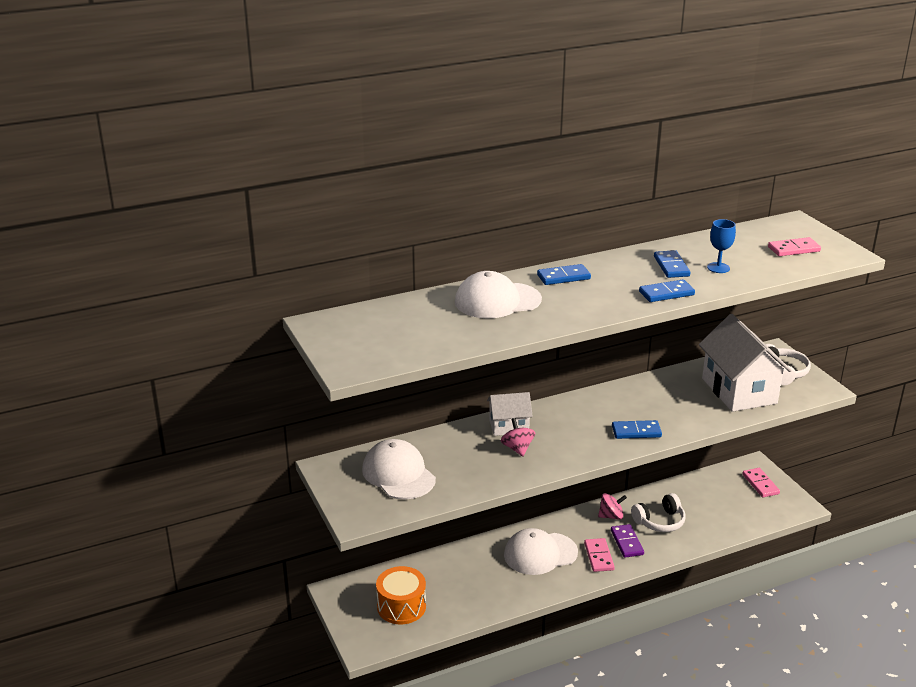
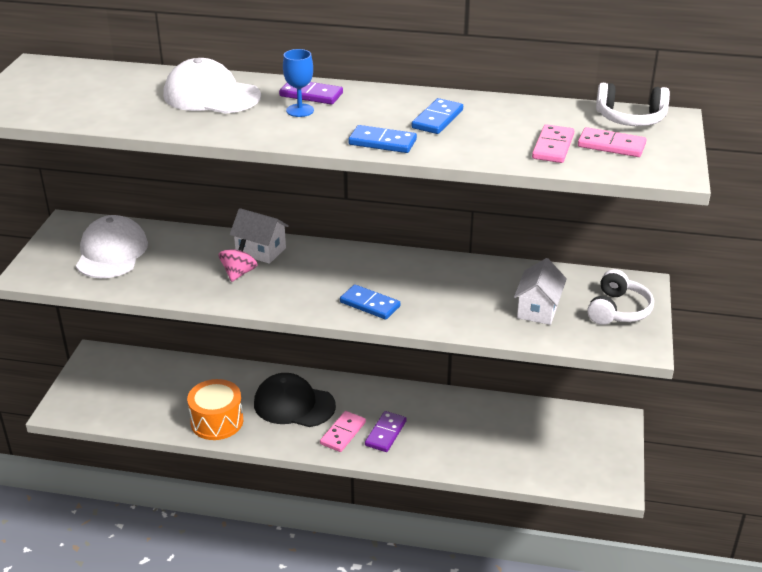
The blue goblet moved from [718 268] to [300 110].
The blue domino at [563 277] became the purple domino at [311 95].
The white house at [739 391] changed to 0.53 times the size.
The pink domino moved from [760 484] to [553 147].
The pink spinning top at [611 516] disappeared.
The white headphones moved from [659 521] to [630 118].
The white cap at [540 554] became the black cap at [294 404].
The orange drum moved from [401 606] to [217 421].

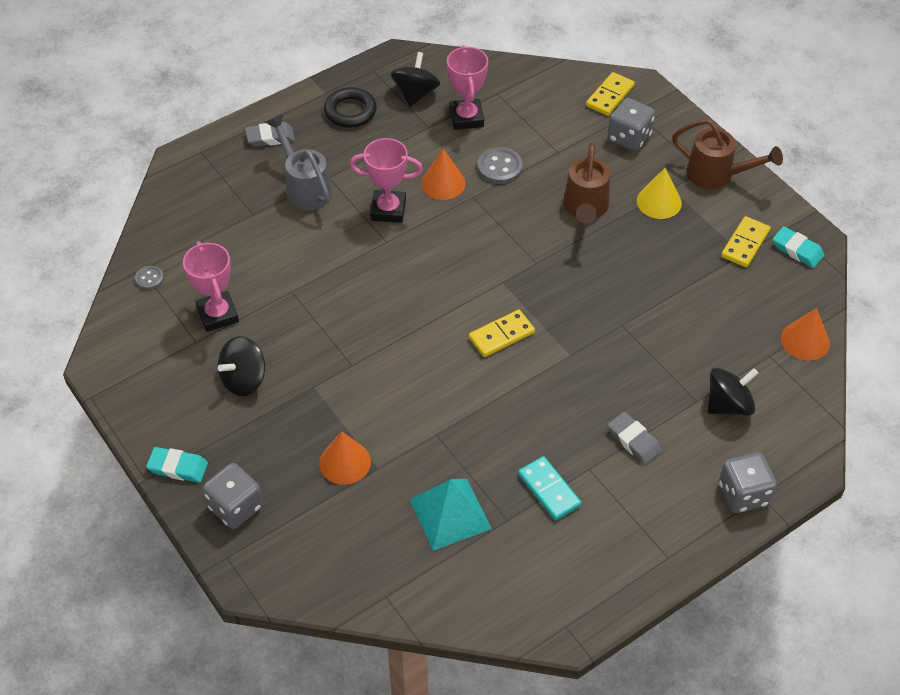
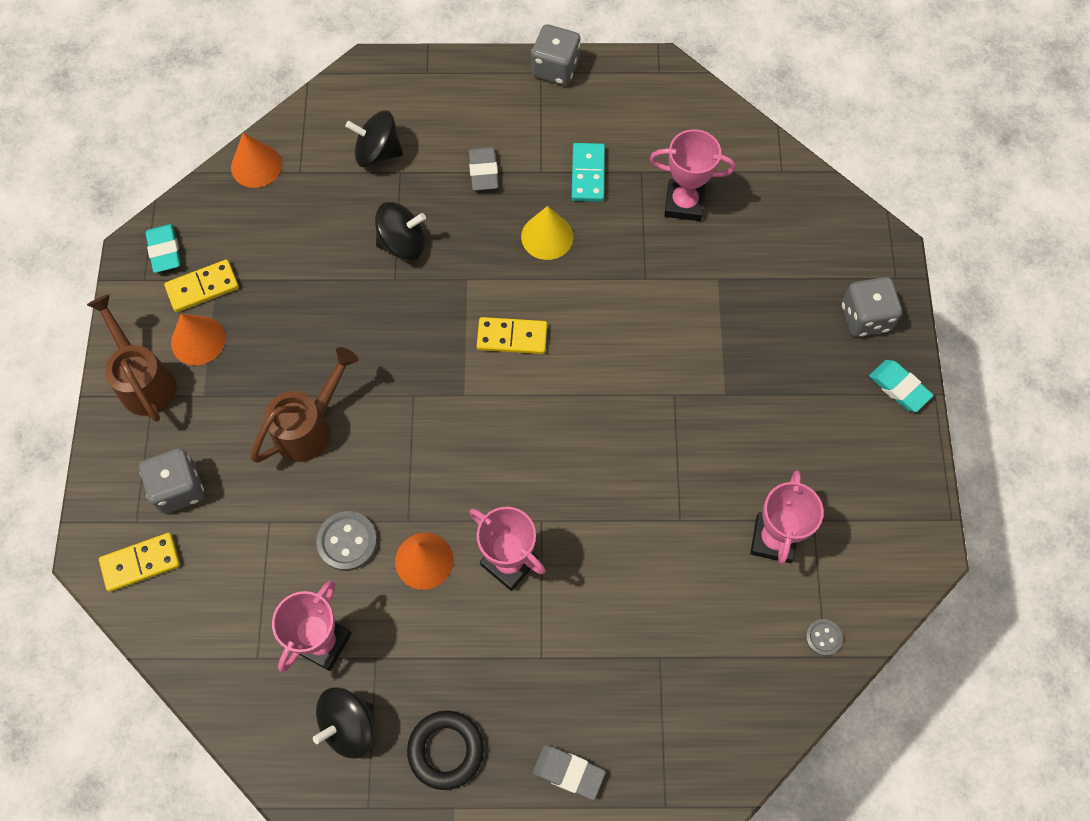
The grey watering can at [305 188] disappeared.
The yellow cone moved from [659 202] to [547 236].
The black spinning top moved from [244 379] to [402 243].
The orange cone moved from [345 462] to [198 340].
The grey dice moved from [743 494] to [555 68].
The turquoise pyramid at [450 513] was replaced by the pink trophy at [684 203].

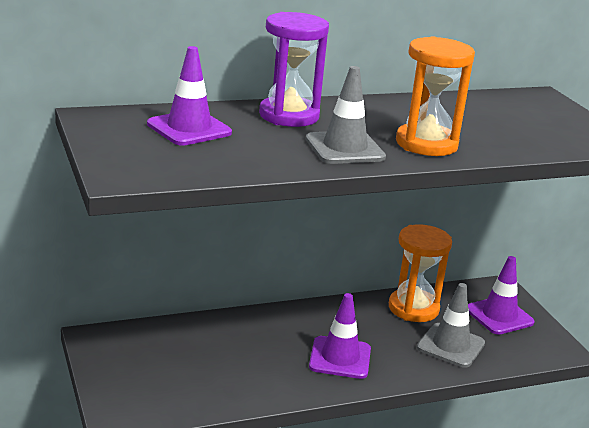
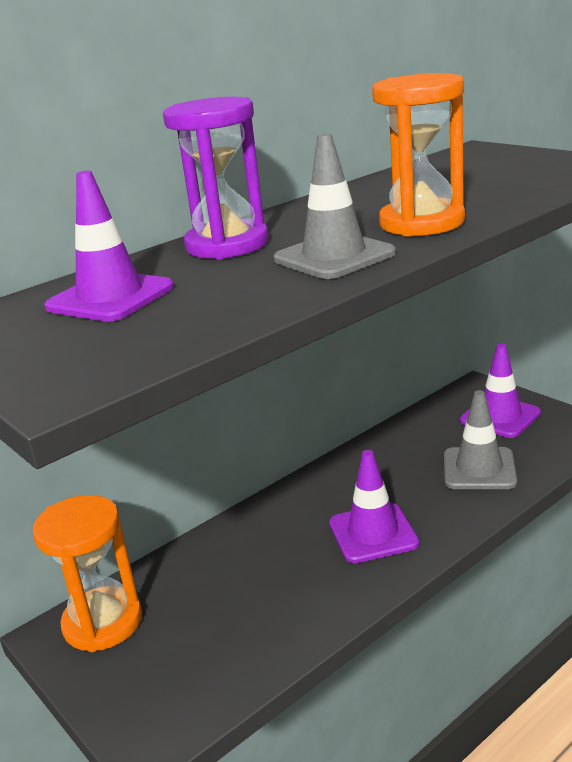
The orange hourglass moved from [413 308] to [103 622].

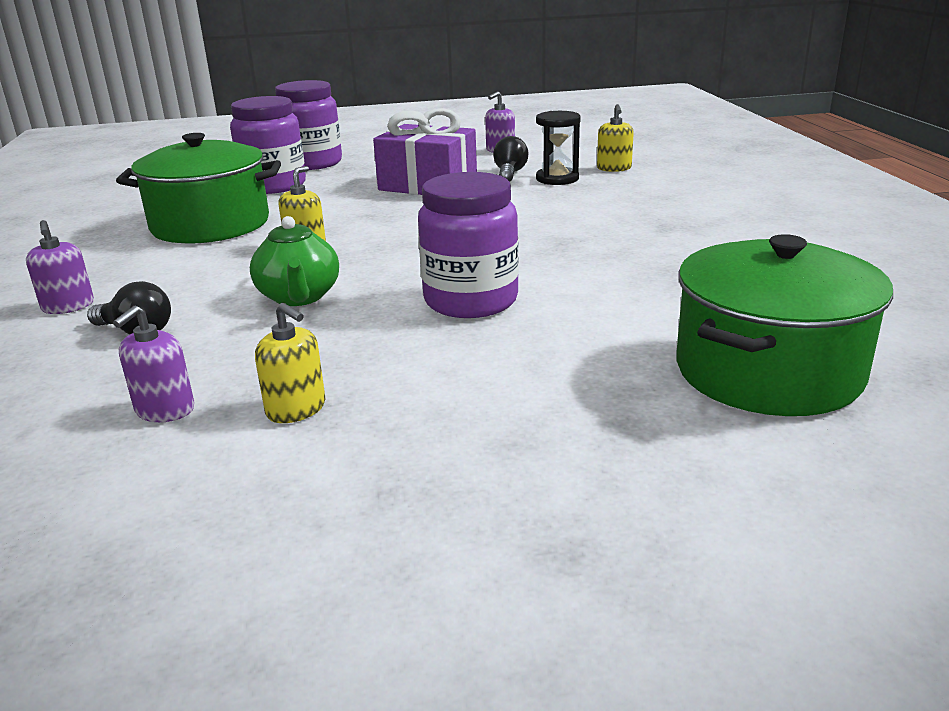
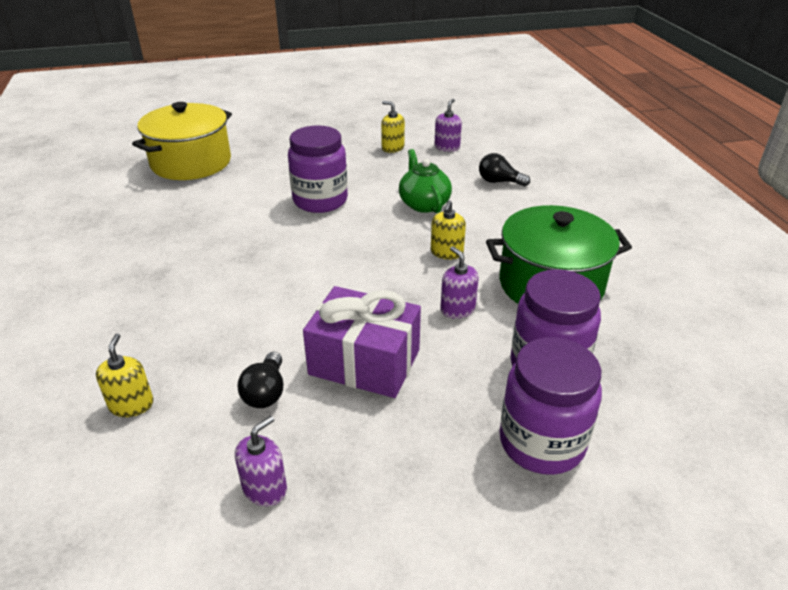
The black hourglass at [557 179] disappeared.
The purple soap dispenser moved from [68 306] to [457 309].
The green pot at [768 371] became the yellow pot at [191 162].

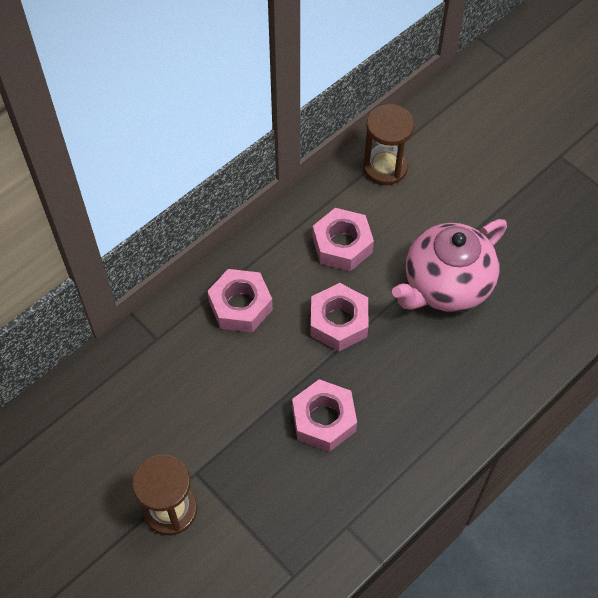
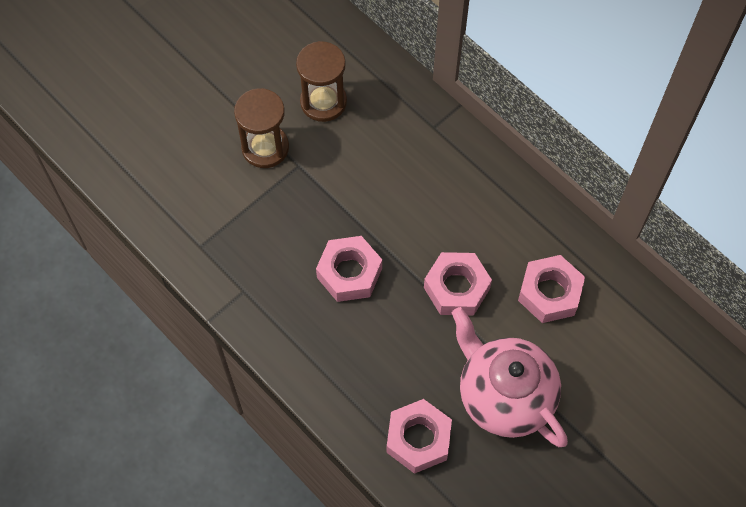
The brown hourglass moved from [385 167] to [323 102].
The pink nut moved from [240 306] to [418 439].

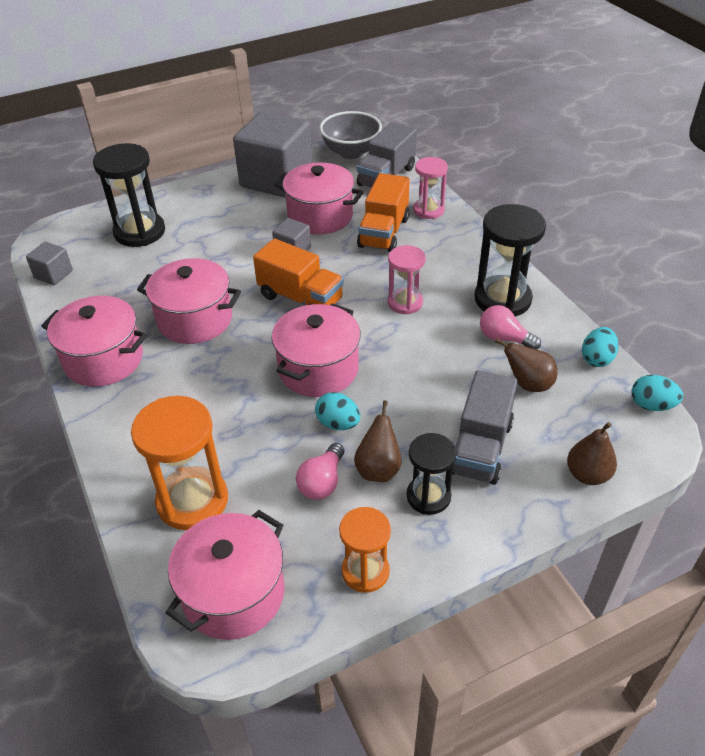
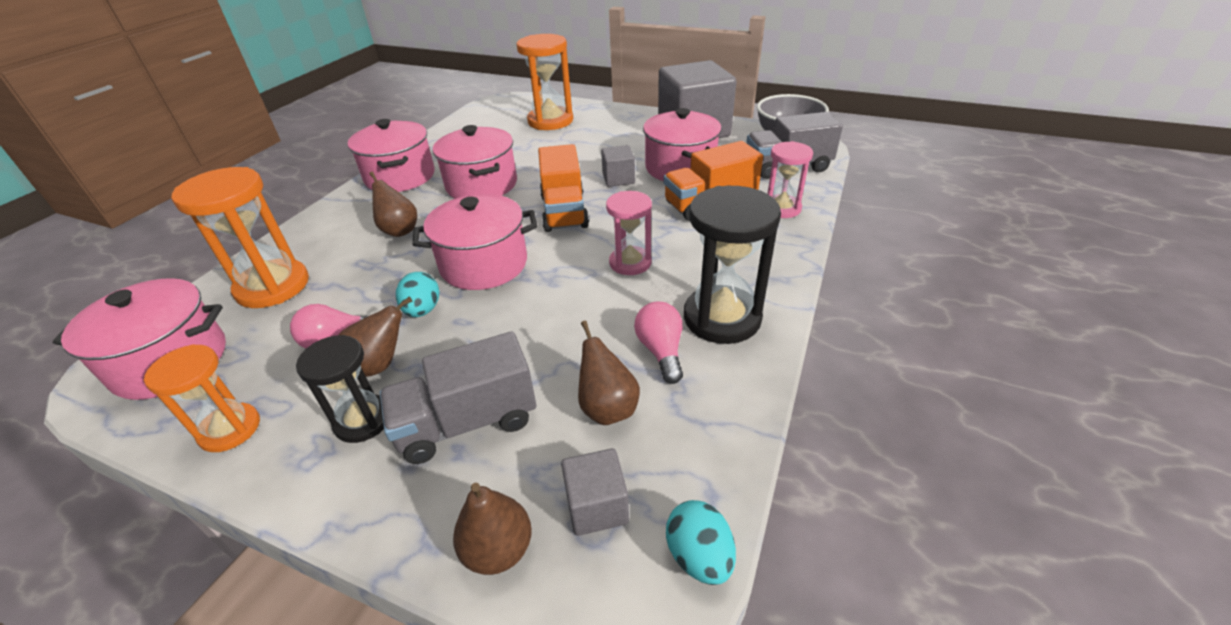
The black hourglass at [139 232] became the orange hourglass at [550 121].
The grey cube moved from [53 274] to [597 506].
The turquoise egg at [597 358] disappeared.
The brown pear at [399 230] appeared.

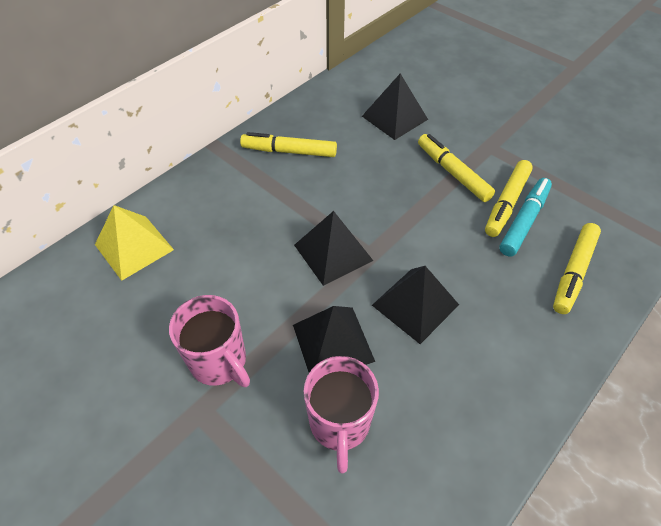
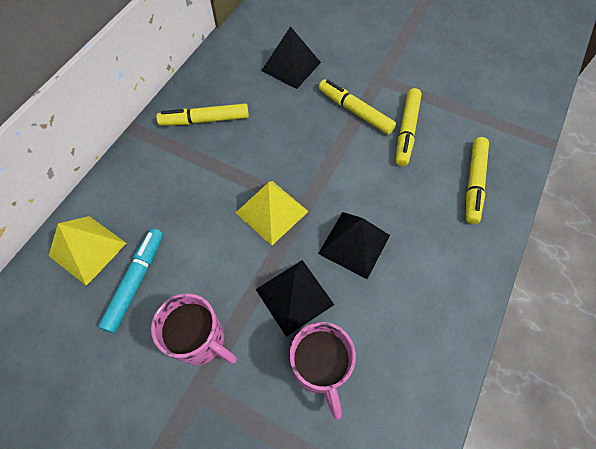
The turquoise marker moved from [524 221] to [136 281].
The black pyramid at [333 252] became the yellow pyramid at [271 211].

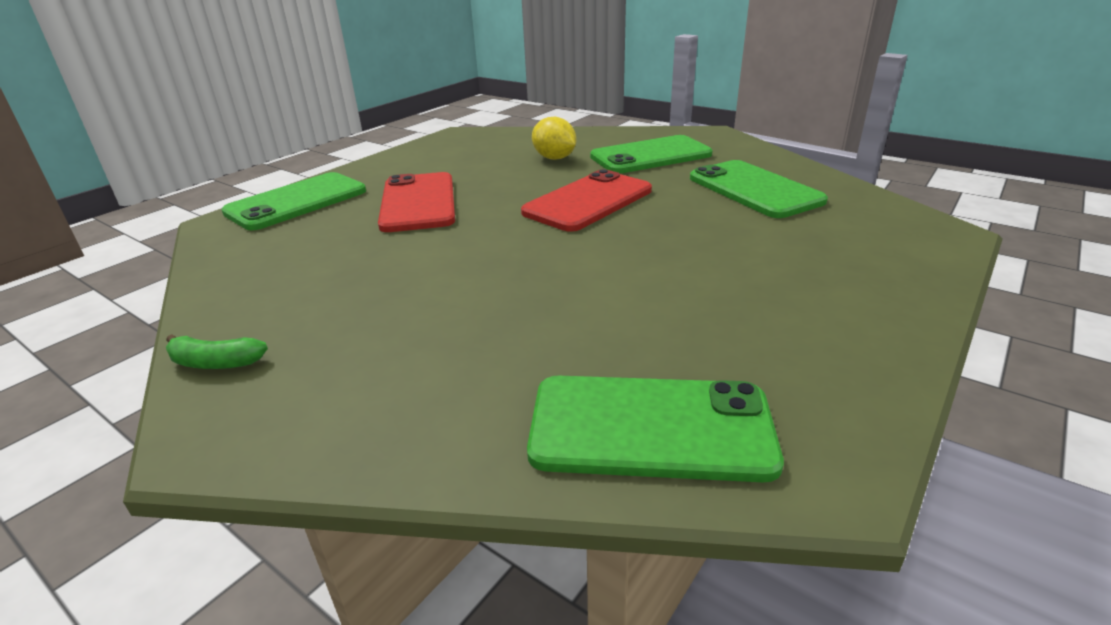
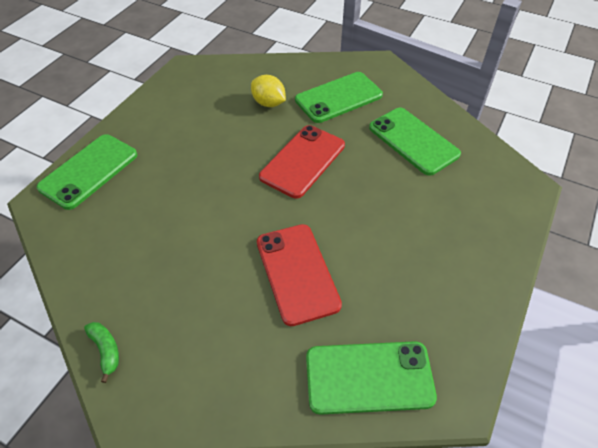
The red phone moved from [418 202] to [297 273].
The green banana at [215 362] turned 120 degrees counterclockwise.

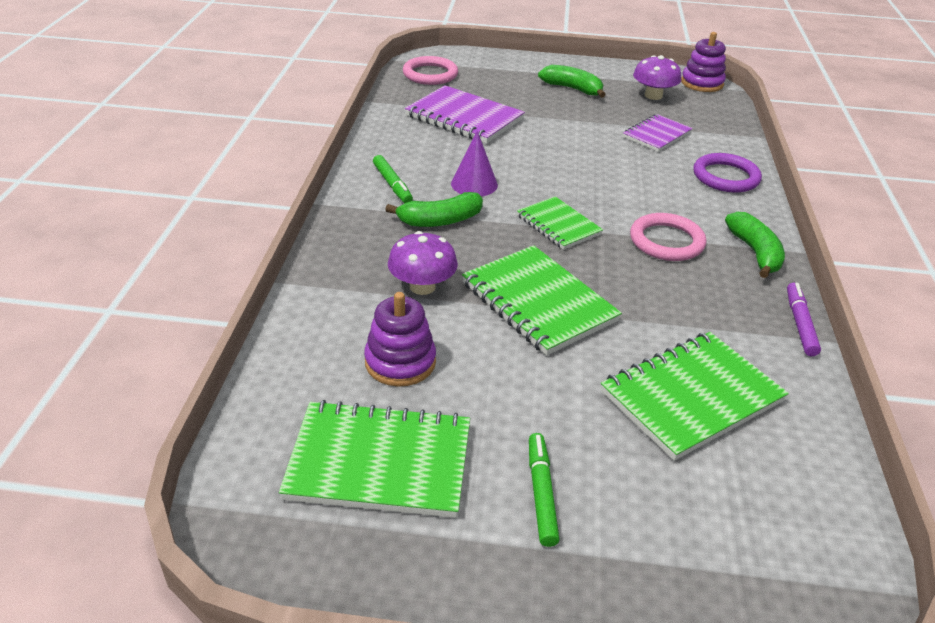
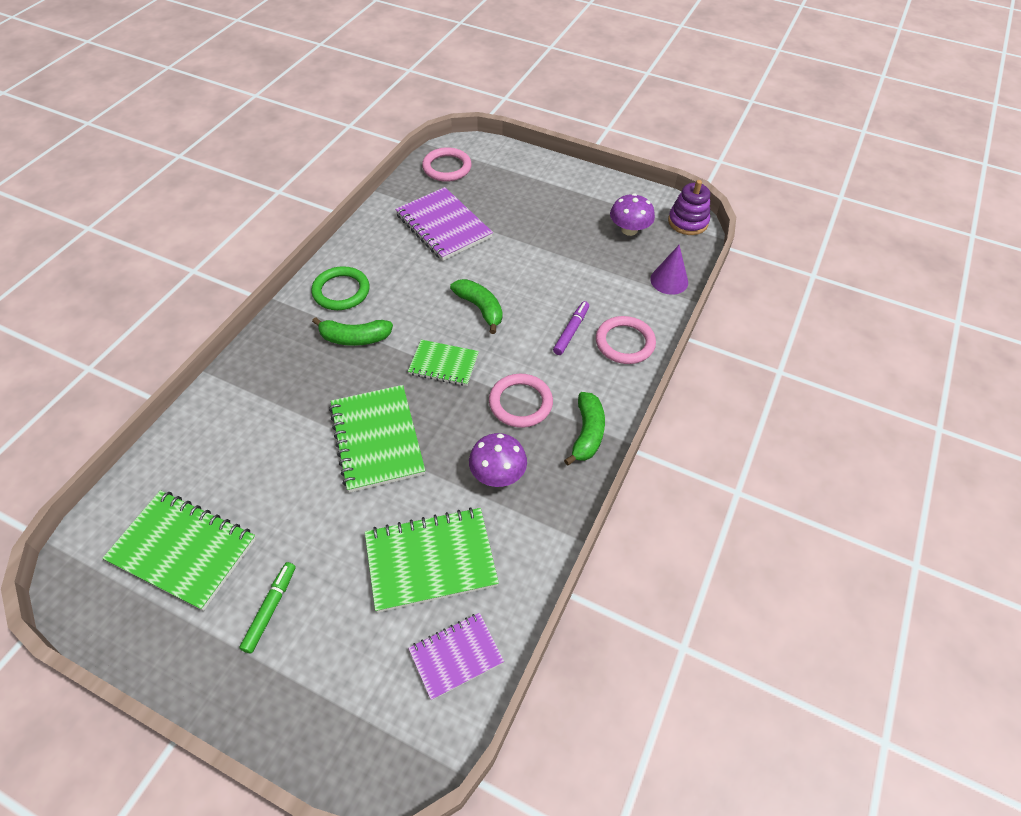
The green banana moved from [572 89] to [480 308].
The purple notebook moved from [656 135] to [456 656].
The purple cone moved from [474 184] to [669 280].
The purple ring at [725 177] became the pink ring at [625 342].
The green marker at [392 184] was replaced by the green ring at [341 291].
The green notebook at [558 225] turned 60 degrees counterclockwise.
The purple mushroom moved from [422 286] to [497 473].
The purple marker moved from [800 324] to [571 331].
The purple stacking toy at [400 362] disappeared.

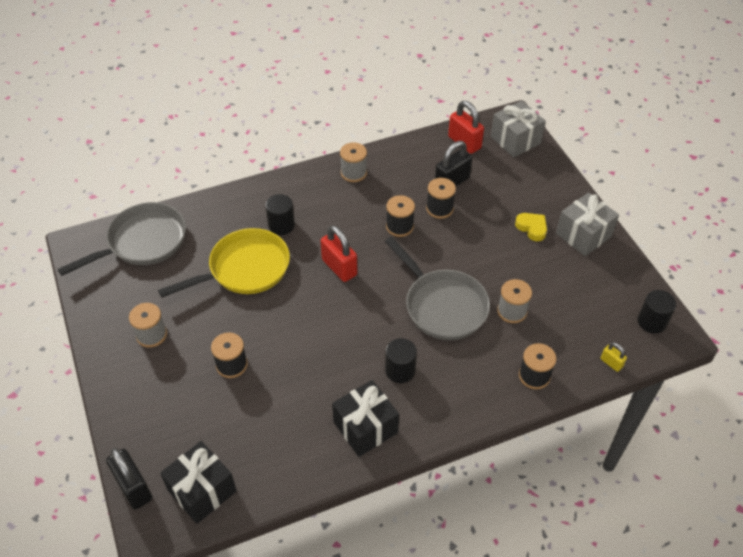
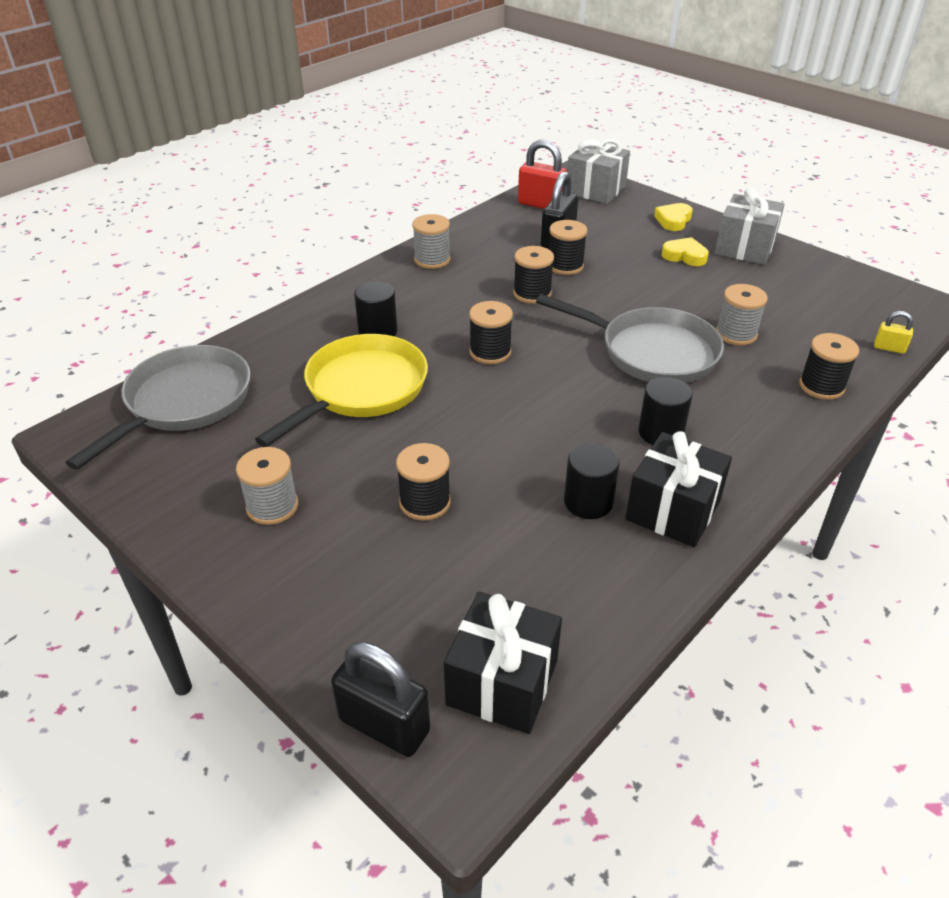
The red padlock at [339 267] was replaced by the black spool at [490 352].
The black cylinder moved from [652 322] to [588 502].
The yellow heart at [673 220] appeared.

